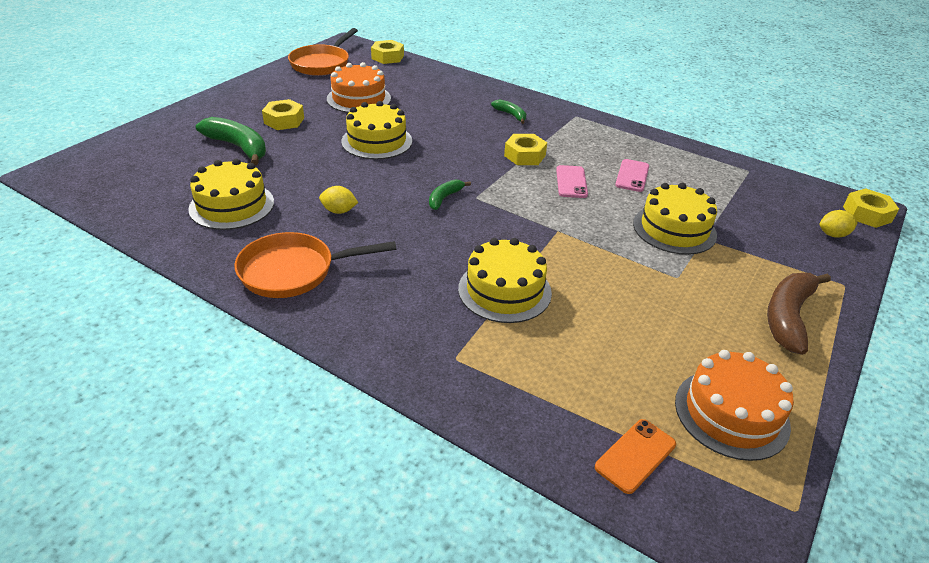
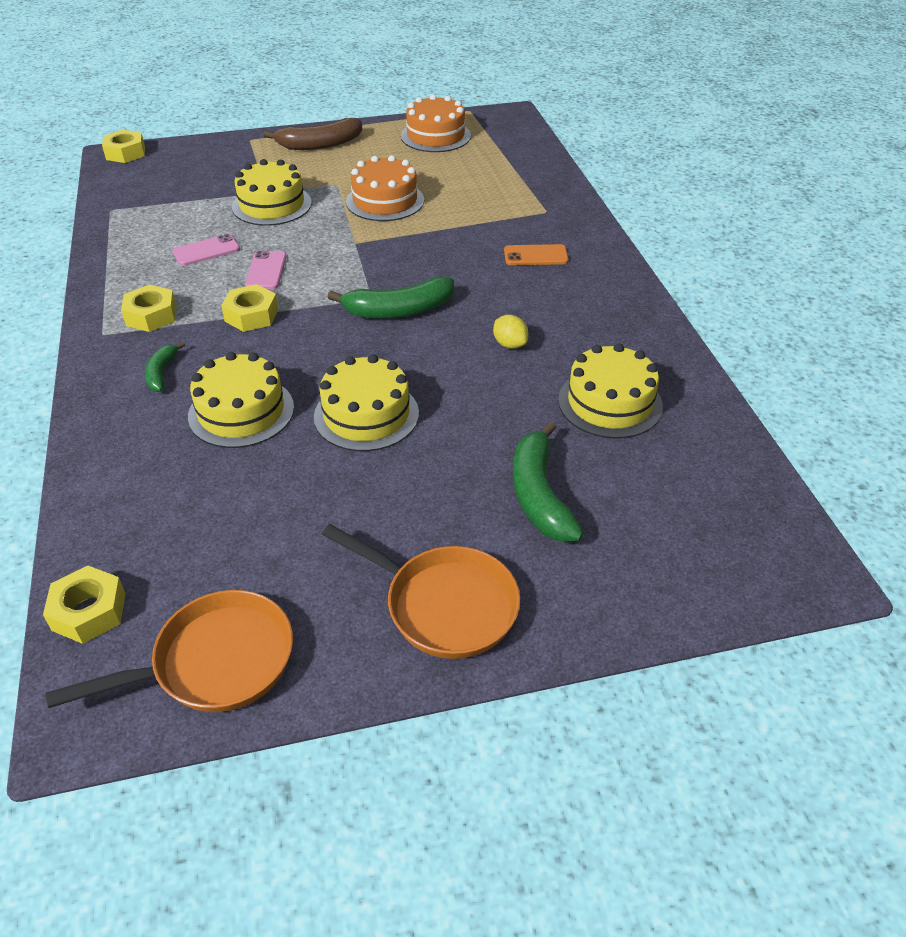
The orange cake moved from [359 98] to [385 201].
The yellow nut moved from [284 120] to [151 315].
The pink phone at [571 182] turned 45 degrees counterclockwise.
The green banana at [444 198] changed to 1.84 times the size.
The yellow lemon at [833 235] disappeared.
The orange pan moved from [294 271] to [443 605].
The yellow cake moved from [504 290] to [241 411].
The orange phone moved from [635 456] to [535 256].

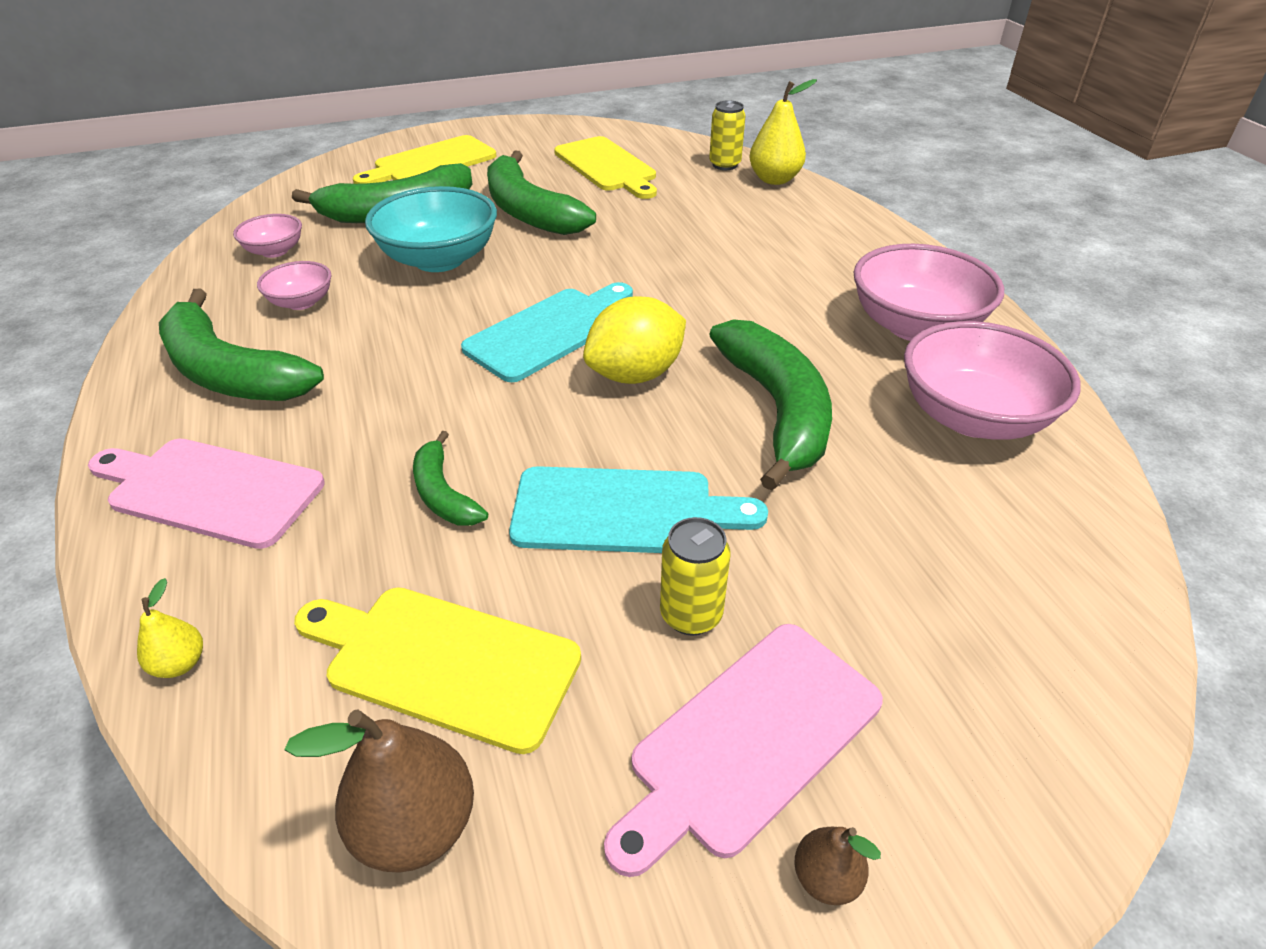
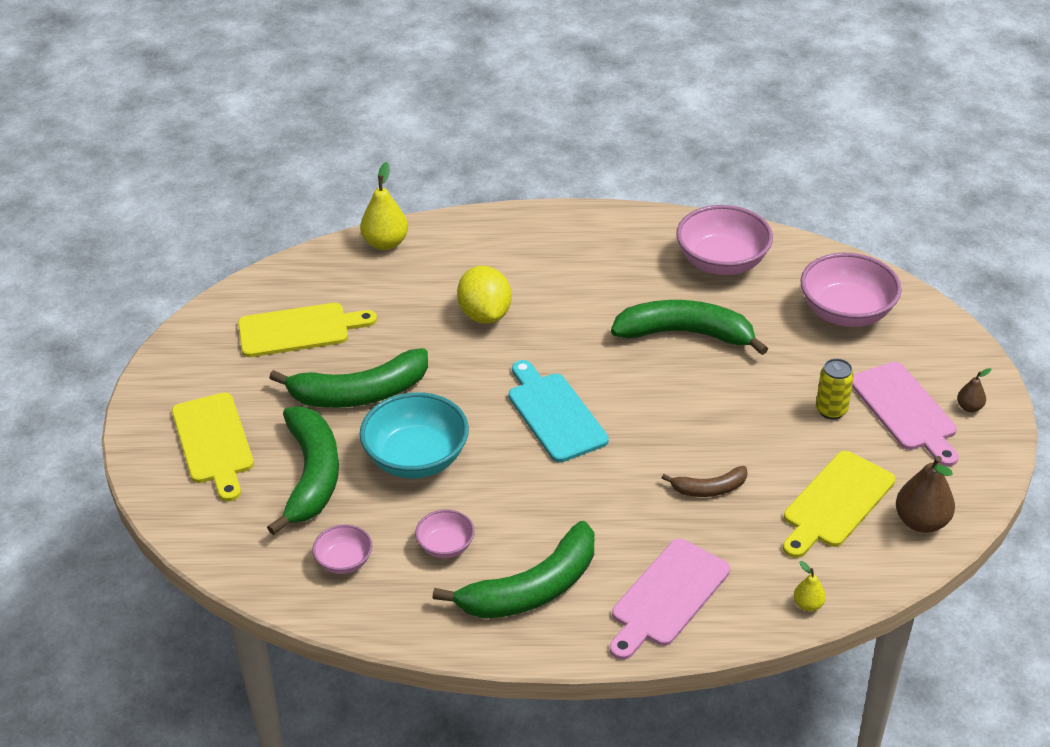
The yellow can at [724 165] disappeared.
The pink bowl moved from [915 326] to [846 312].
The yellow lemon moved from [635 374] to [485 314].
The green banana at [443 494] became the brown banana at [709 489].
The turquoise cutting board at [623 511] disappeared.

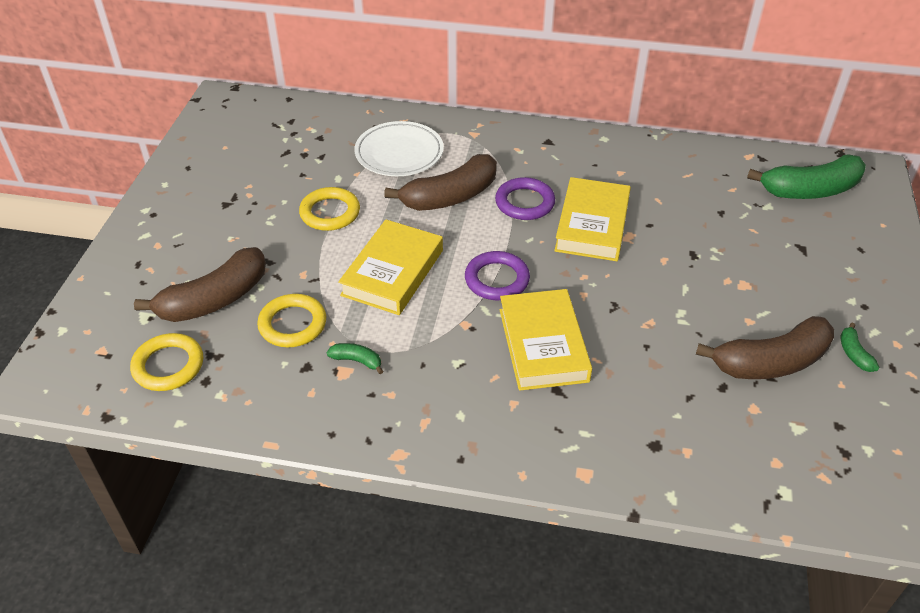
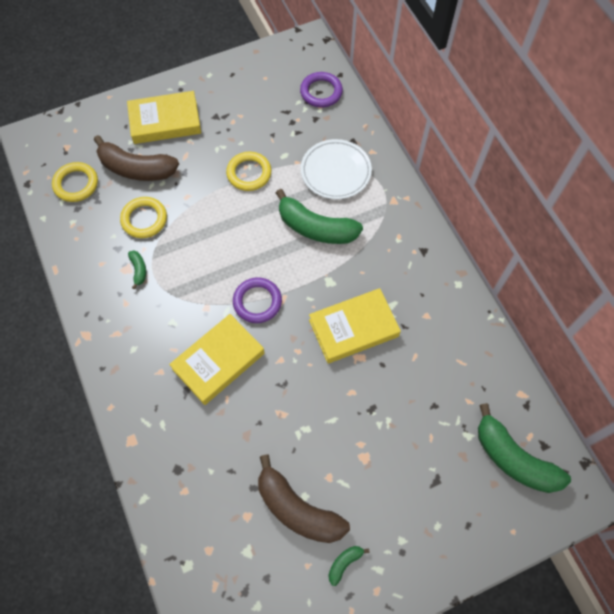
The brown banana at [450 196] became the green banana at [316 228].
The purple ring moved from [524 203] to [321 92].
The yellow book moved from [393 272] to [165 121].

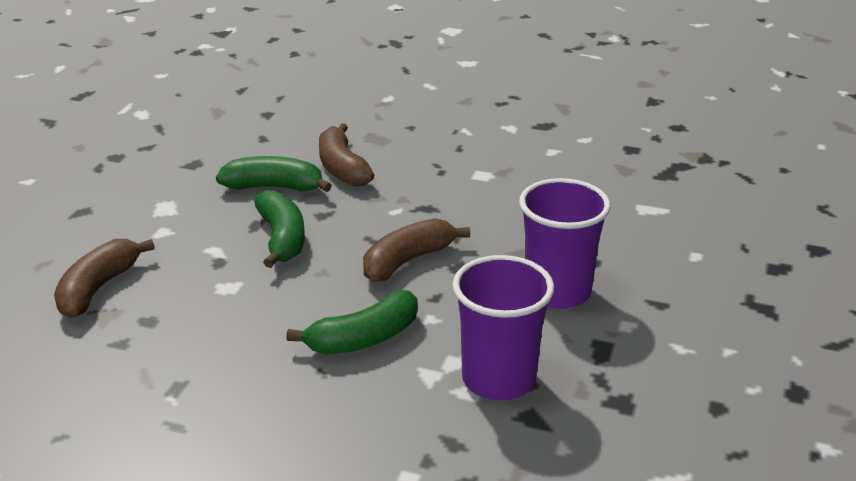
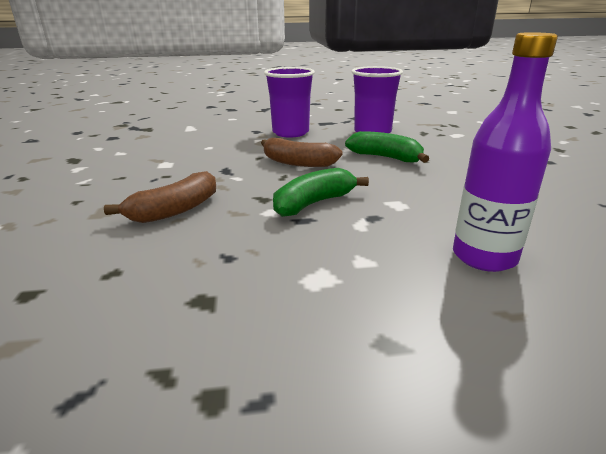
The green banana at [274 187] disappeared.
The brown banana at [98 288] was replaced by the purple bottle at [484 257].

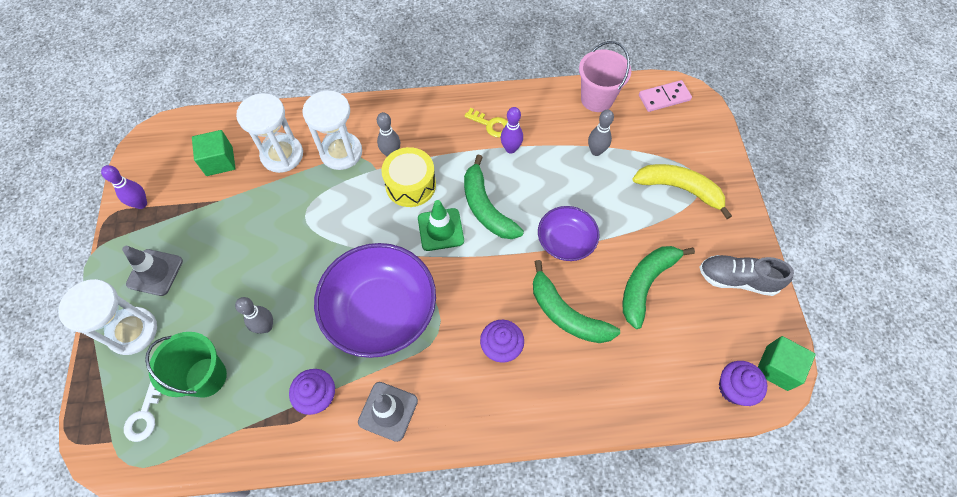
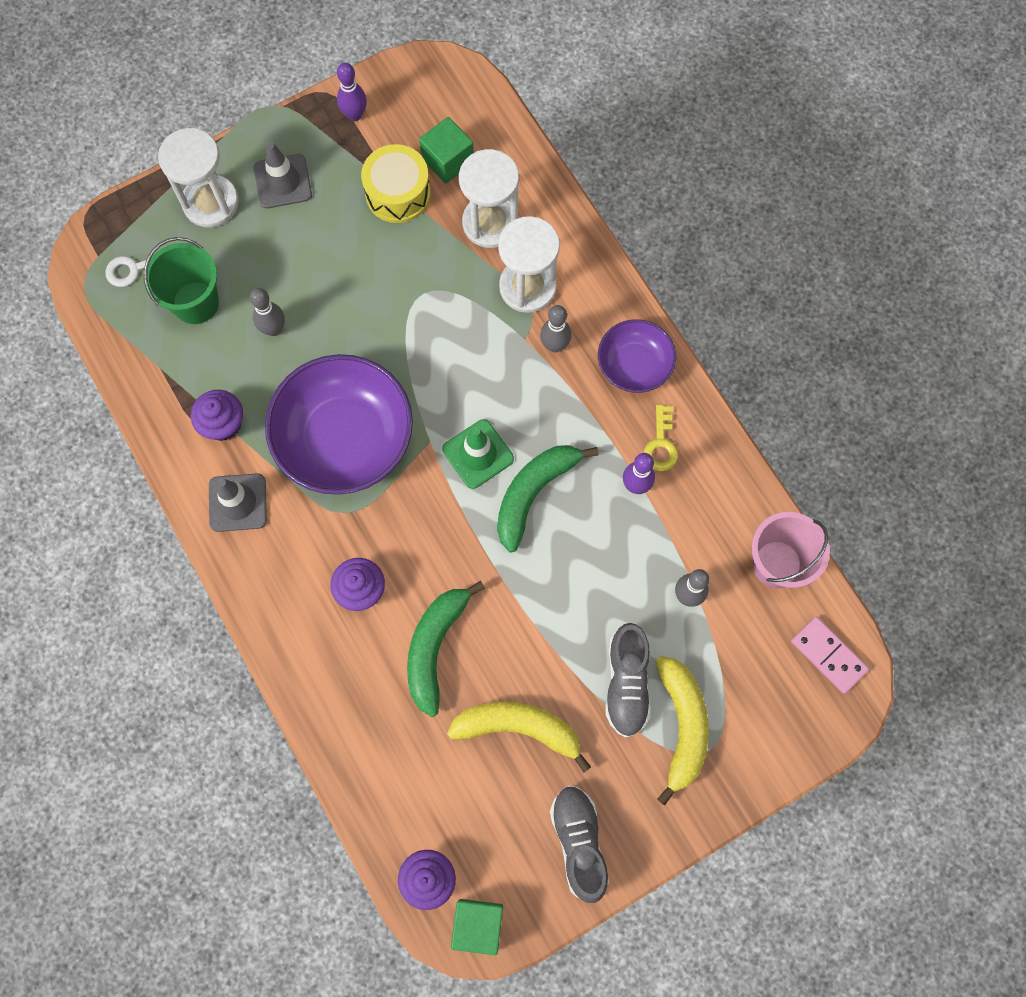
The yellow drum moved from [410 185] to [398 193].
The purple bowl moved from [565 241] to [634 365].
The green banana at [645 284] became the yellow banana at [518 728].
The grey shoe at [626 683] appeared.

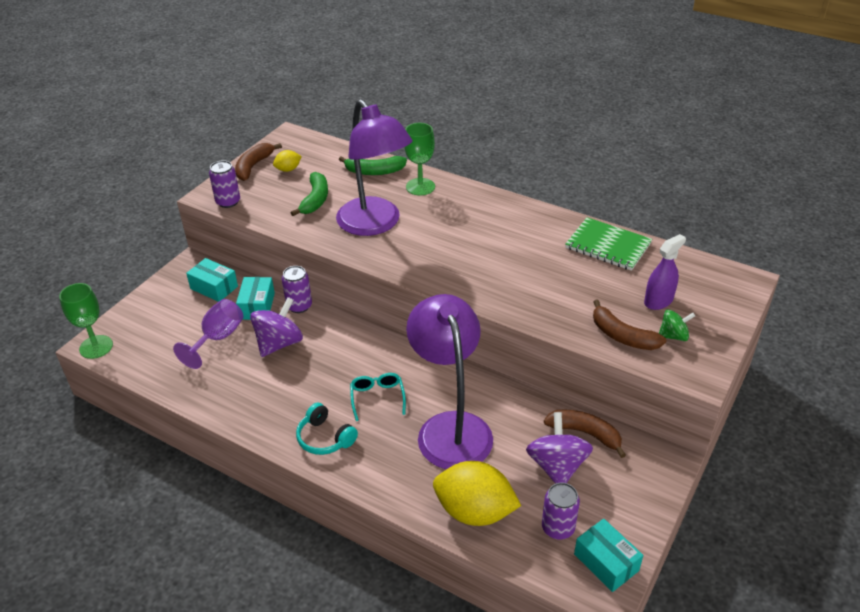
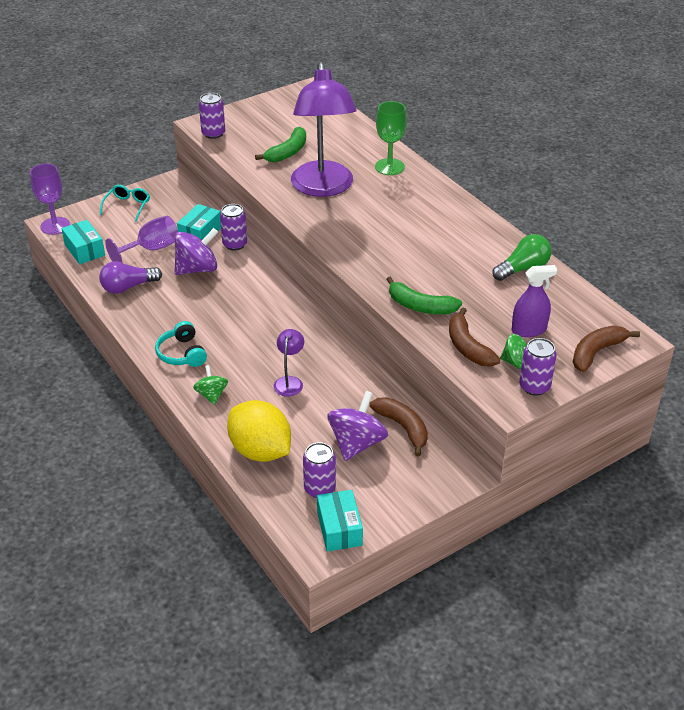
The brown banana moved from [253 166] to [596 352].
The yellow lemon at [288 169] disappeared.
The green banana moved from [374 171] to [420 306].
The green notebook at [608 246] was replaced by the green light bulb at [523 269].
The turquoise box moved from [214 287] to [84 250].
The green goblet at [96 347] became the purple goblet at [55 226].
The purple lamp at [450 427] changed to 0.41 times the size.
The turquoise glasses moved from [377 397] to [127 206].
The purple light bulb at [128 287] appeared.
The purple can at [534 386] appeared.
The green spinning top at [211 395] appeared.

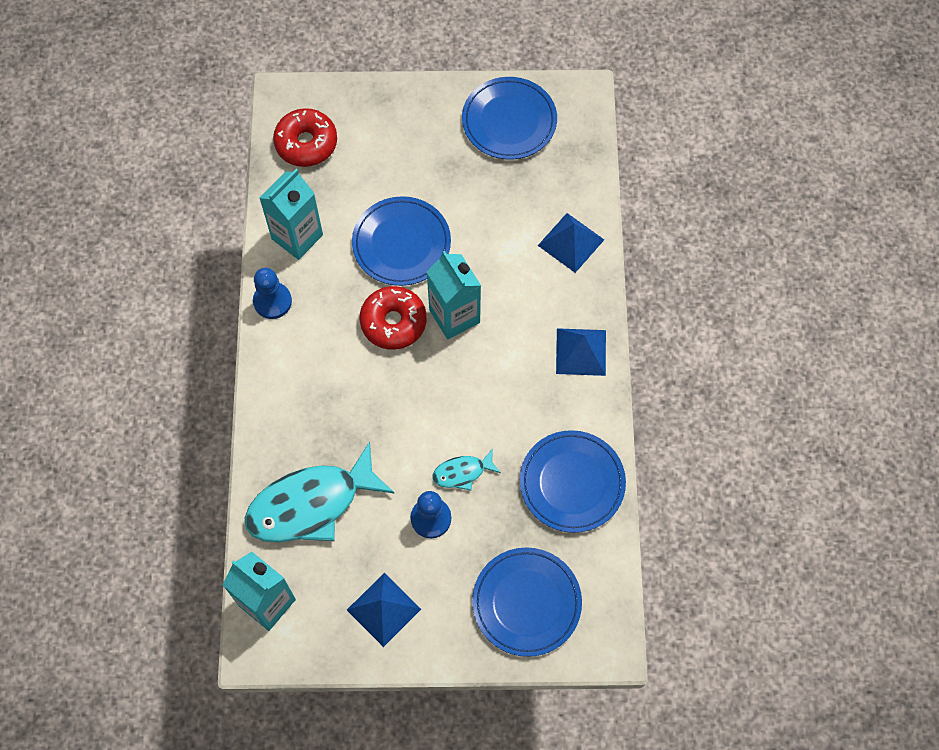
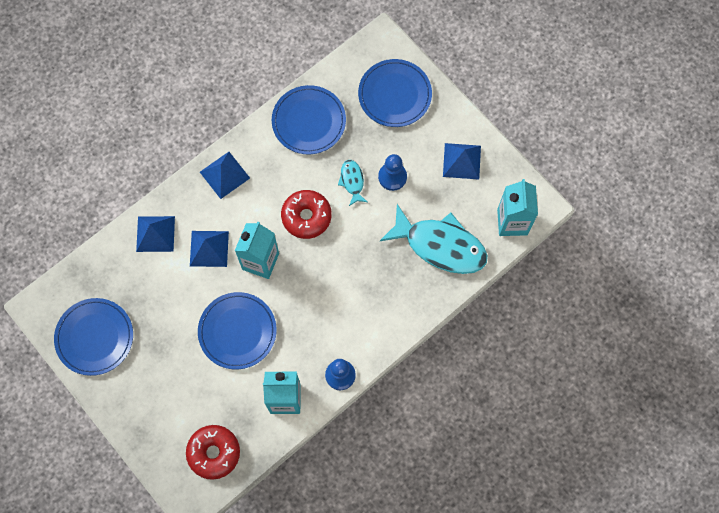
The red donut moved from [393 322] to [306 217].
The turquoise fish at [462 472] turned 135 degrees counterclockwise.
The blue pyramid at [209 248] appeared.

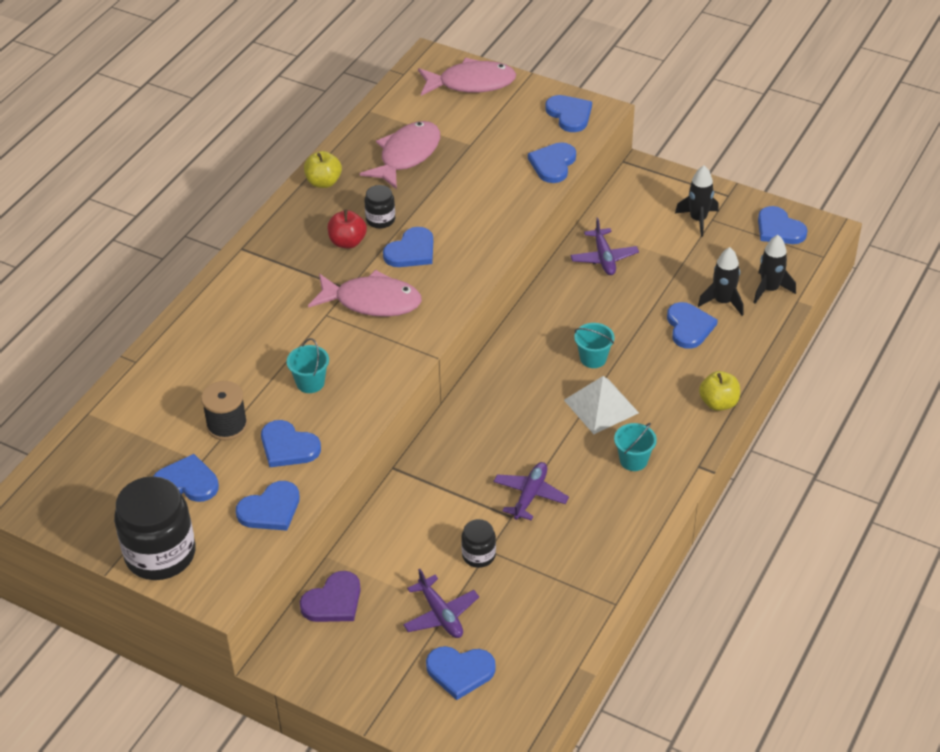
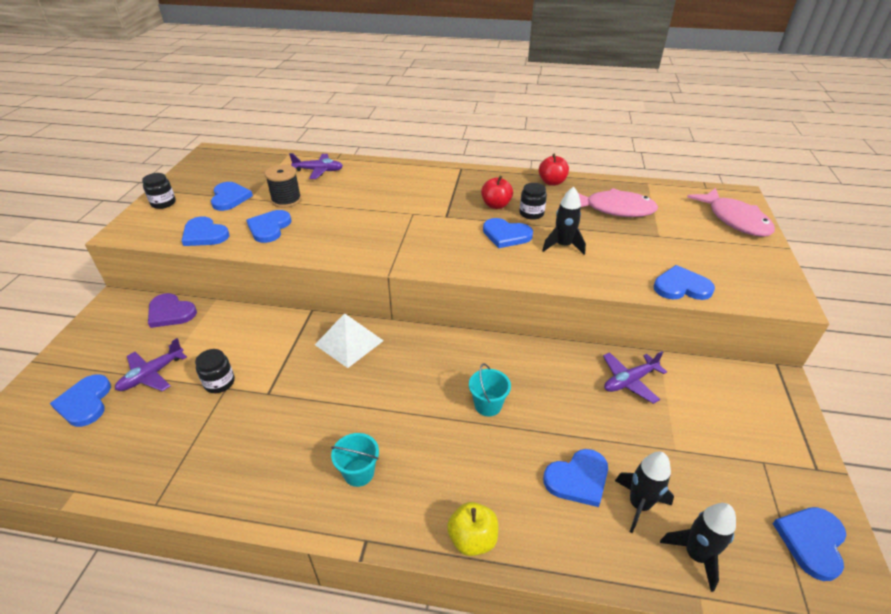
The blue heart at [569 115] disappeared.
The yellow apple at [323 182] became the red apple at [552 182].
The black rocket moved from [698 220] to [563 246].
The pink fish at [372 301] disappeared.
The turquoise bucket at [310 383] disappeared.
The white pyramid moved from [601 406] to [349 342].
The purple plane moved from [530 495] to [318 171].
The black jar at [160 554] changed to 0.49 times the size.

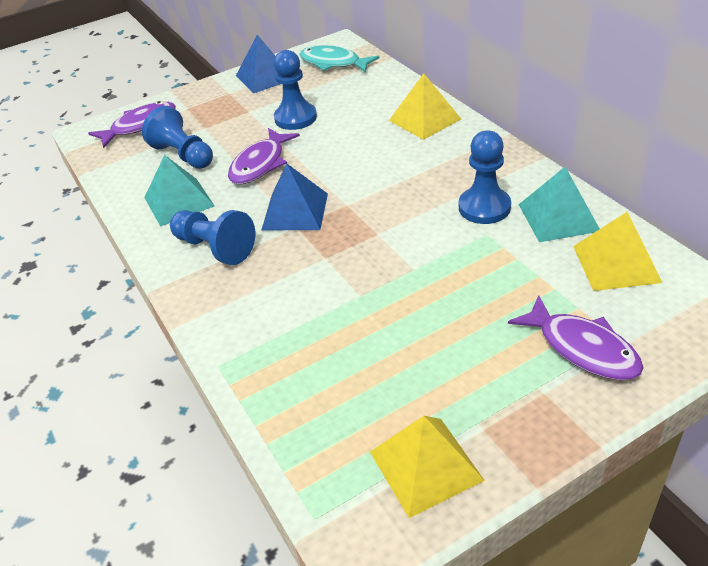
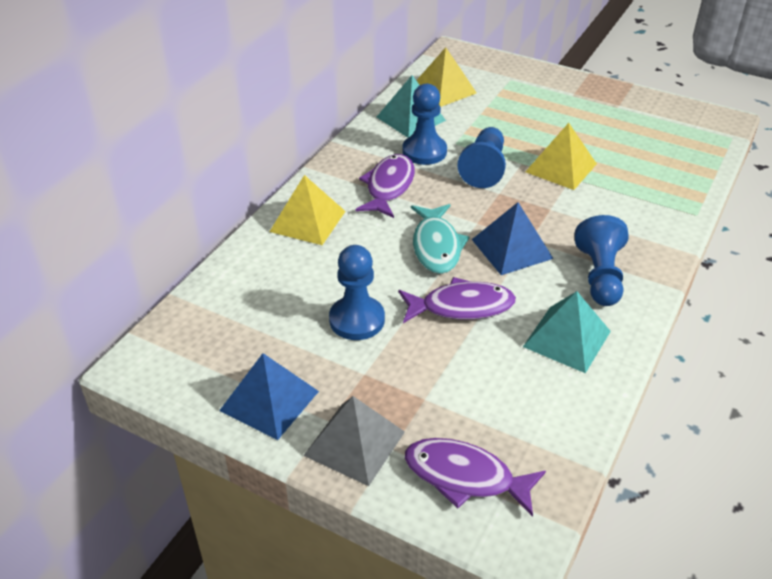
The turquoise fish moved from [333 63] to [436 246].
The blue pawn moved from [183 155] to [484 168].
The purple fish moved from [582 348] to [389 187].
The yellow pyramid moved from [425 466] to [561 167].
The grey pyramid at [354 443] appeared.

